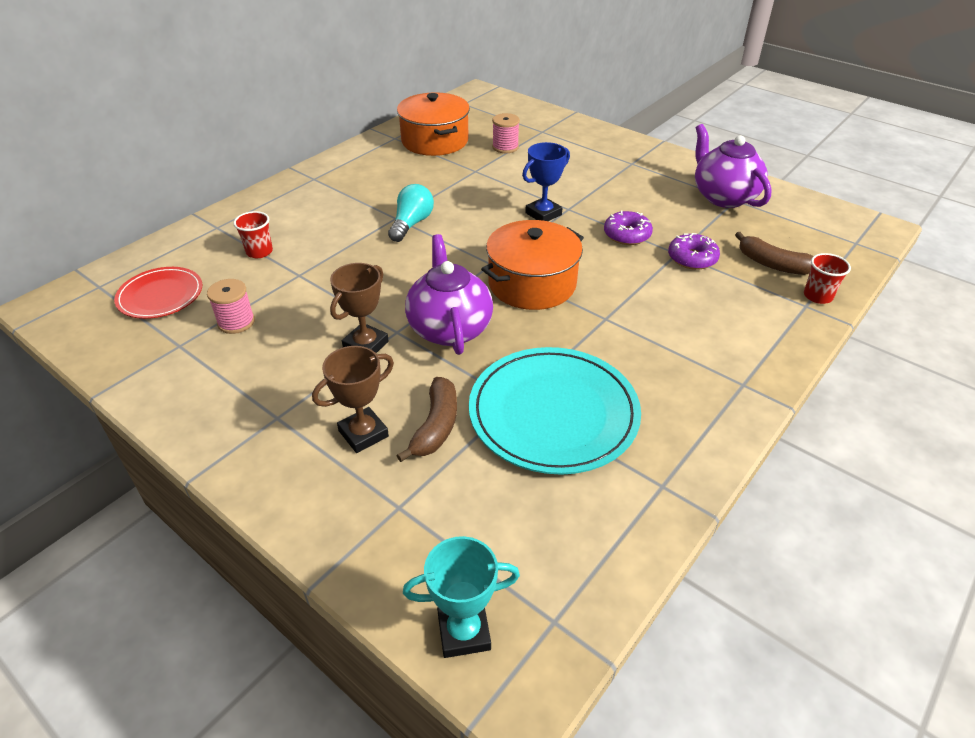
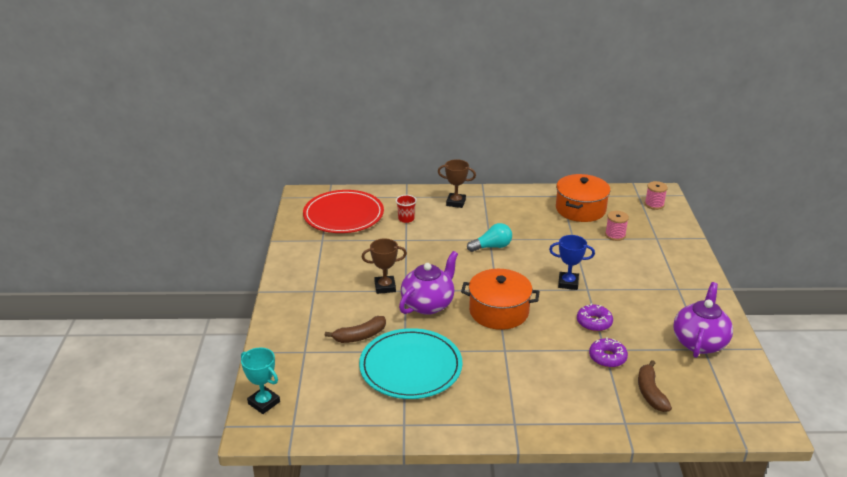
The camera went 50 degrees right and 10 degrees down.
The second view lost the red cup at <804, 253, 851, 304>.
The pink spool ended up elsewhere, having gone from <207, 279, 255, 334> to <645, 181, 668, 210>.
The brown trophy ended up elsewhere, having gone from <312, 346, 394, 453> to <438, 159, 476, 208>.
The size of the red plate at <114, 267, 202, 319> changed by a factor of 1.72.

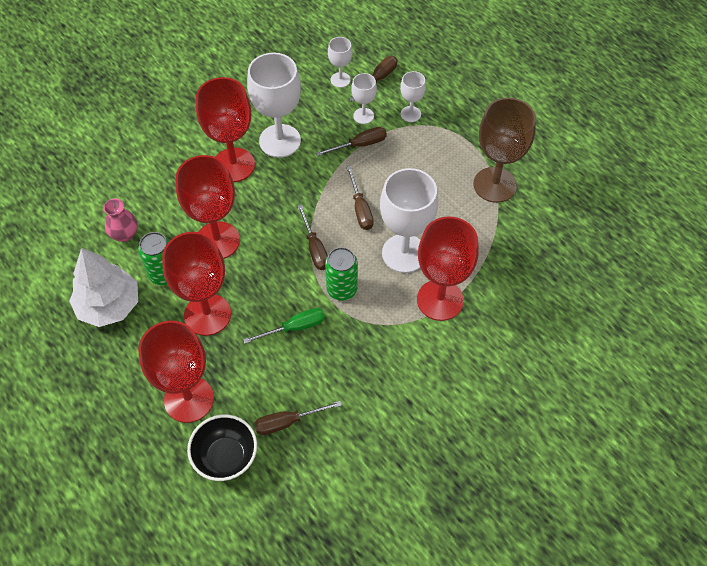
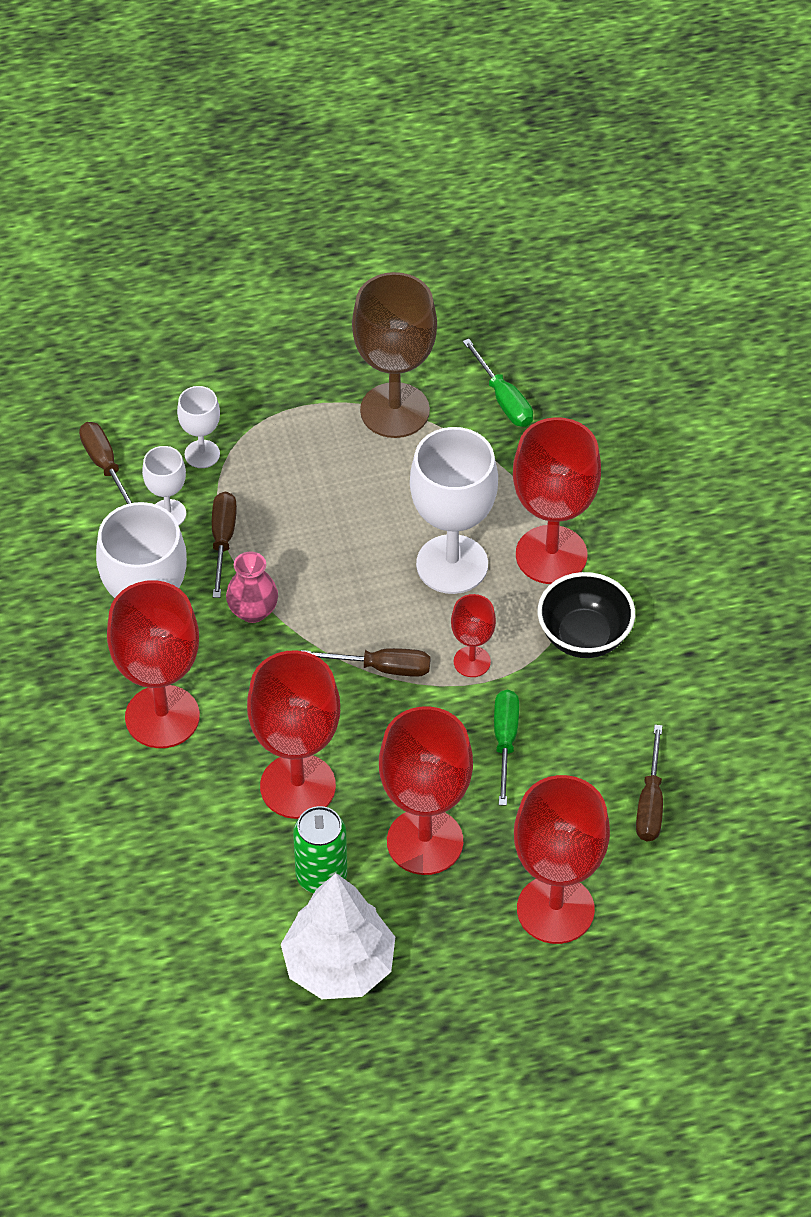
The camera went 65 degrees left and 5 degrees down.
The second view lost the white goblet at <328, 37, 352, 88>.
The second view lost the brown screwdriver at <347, 166, 374, 230>.
The second view gained the green screwdriver at <463, 339, 533, 427>.
The pink vase ended up elsewhere, having gone from <103, 198, 138, 242> to <226, 552, 278, 623>.
The black bowl ended up elsewhere, having gone from <187, 415, 257, 481> to <538, 572, 635, 658>.
Where the green can stood at <325, 247, 358, 301>, the red goblet came to stand at <451, 594, 496, 677>.

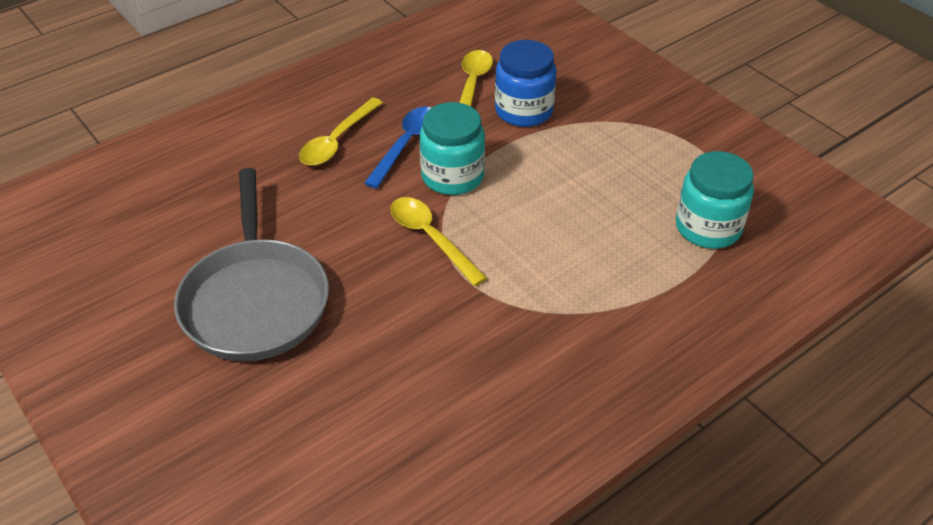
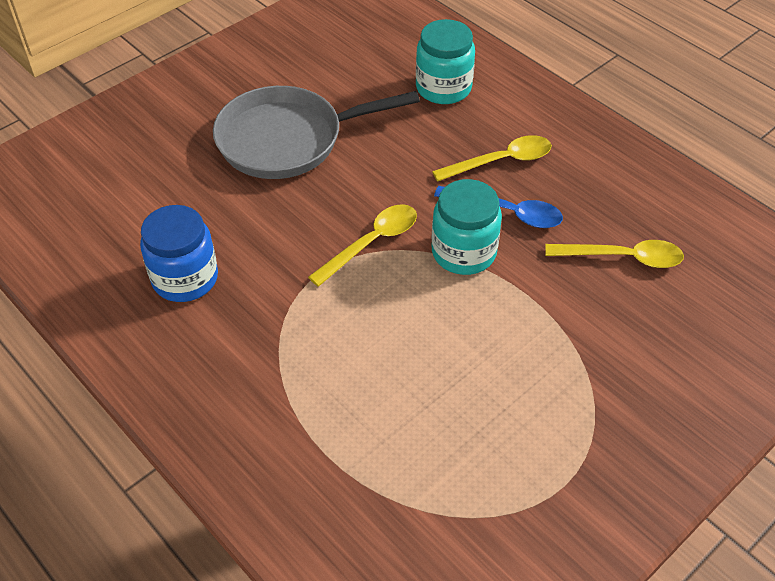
The camera went 85 degrees right and 5 degrees up.
The blue jar ended up elsewhere, having gone from <495, 40, 557, 127> to <140, 205, 218, 302>.
The turquoise jar ended up elsewhere, having gone from <676, 151, 754, 249> to <416, 19, 475, 104>.
The yellow spoon at <299, 98, 383, 166> ended up facing another way, 135 degrees clockwise from before.

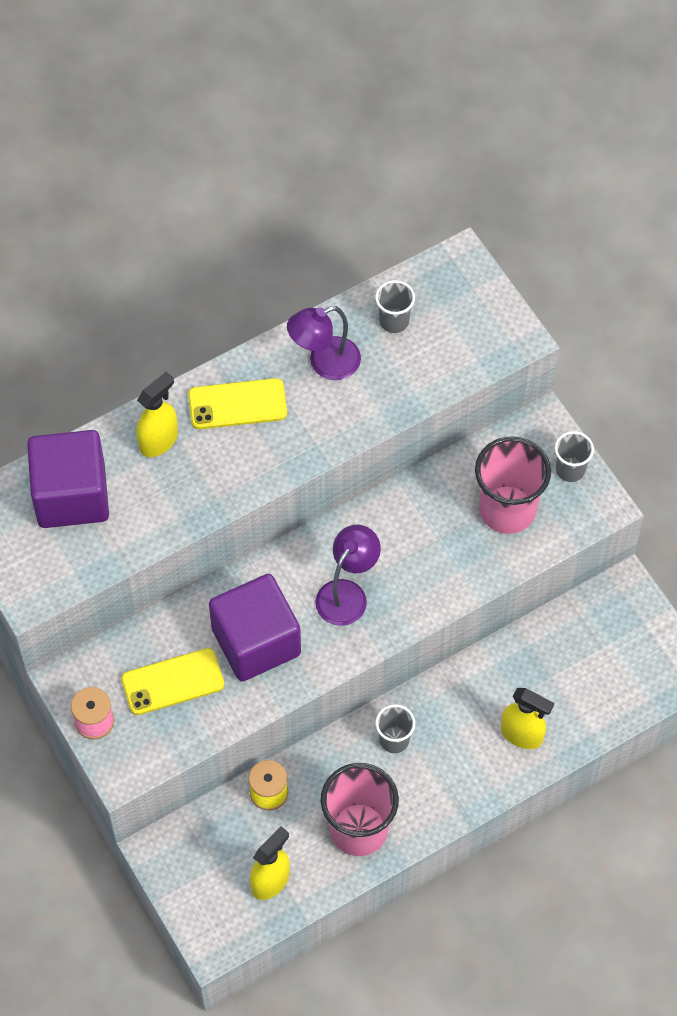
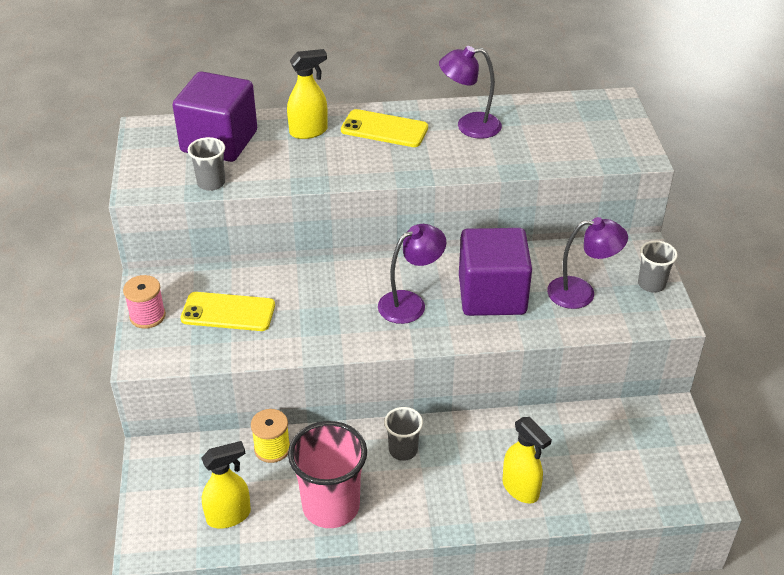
The camera went 25 degrees right and 20 degrees down.
The purple cube ended up elsewhere, having gone from <209, 574, 301, 681> to <459, 228, 532, 316>.
The grey cup ended up elsewhere, having gone from <375, 280, 415, 333> to <188, 137, 225, 191>.
Where the pink cup stood at <475, 436, 551, 534>, the purple lamp came to stand at <547, 217, 628, 309>.

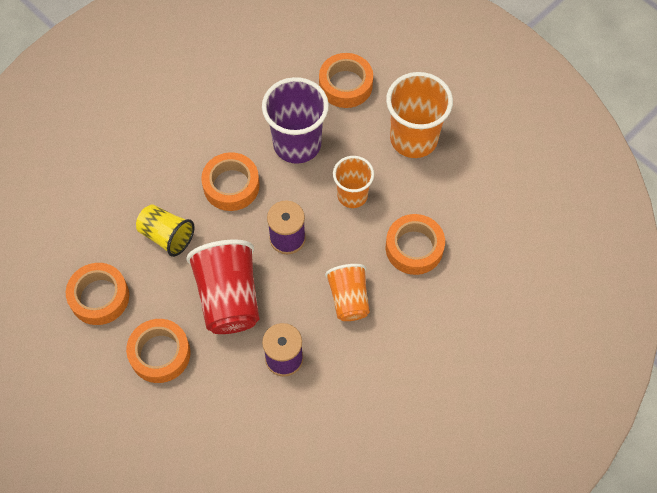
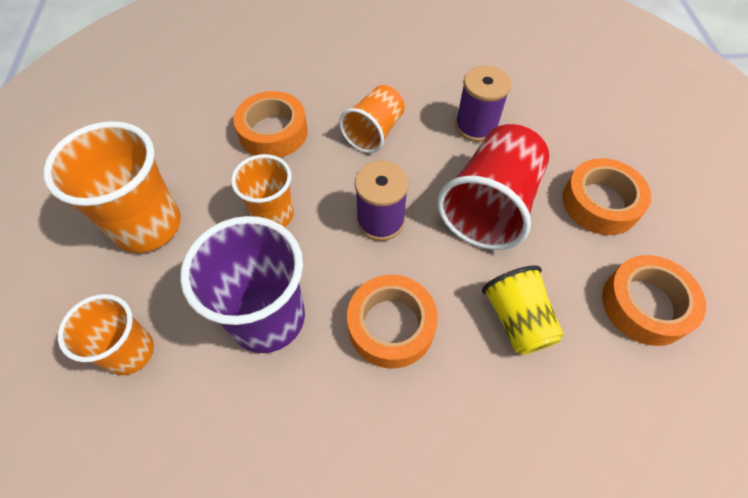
The camera went 140 degrees left and 5 degrees down.
Where the orange tape stood at <319, 53, 373, 108>, the orange cup came to stand at <58, 294, 154, 375>.

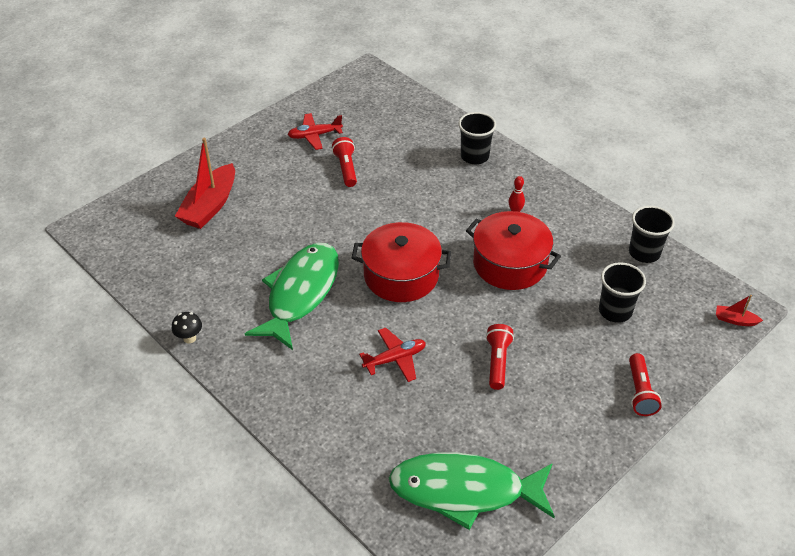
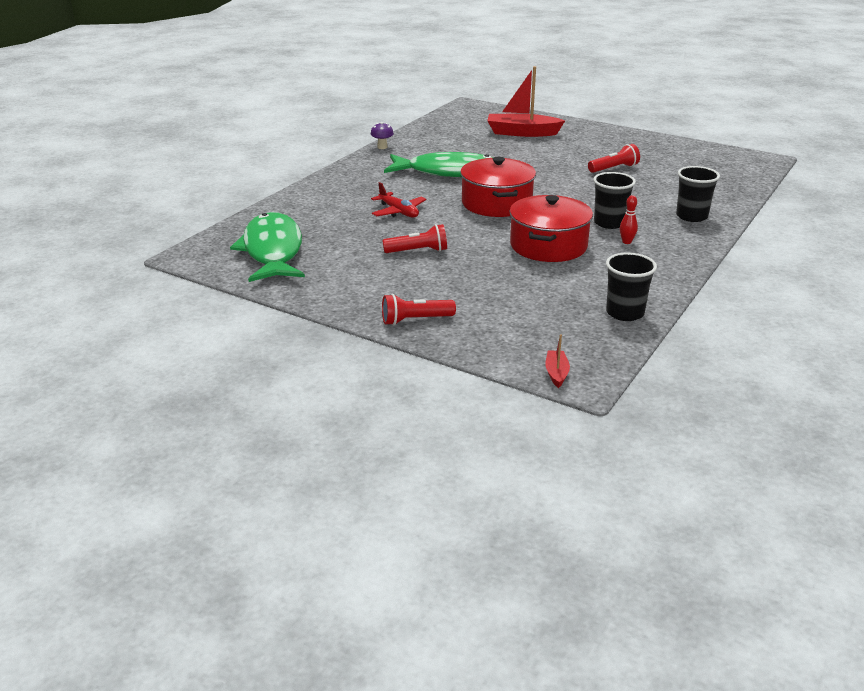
The camera went 75 degrees right and 15 degrees down.
The second view lost the red plane at <288, 113, 343, 150>.
The black cup ended up elsewhere, having gone from <599, 262, 646, 323> to <593, 172, 636, 229>.
What was the black mushroom at <171, 312, 202, 343> turned into the purple mushroom at <371, 122, 394, 149>.

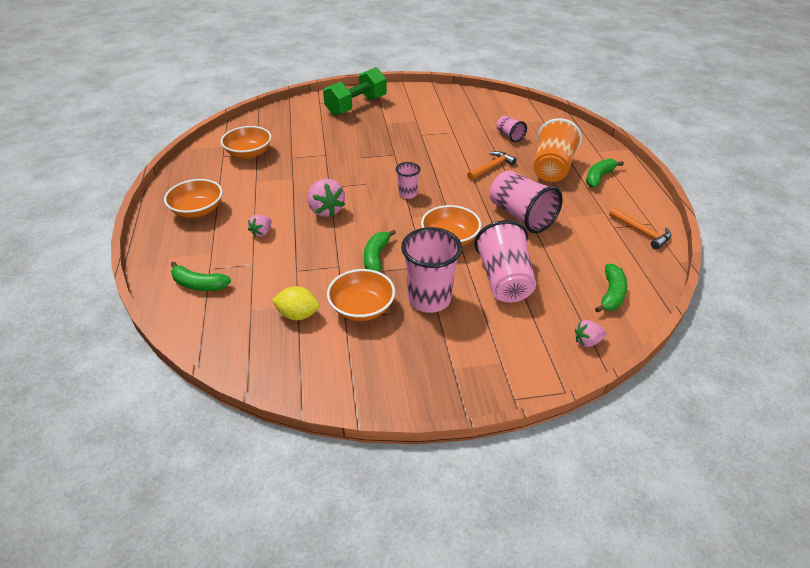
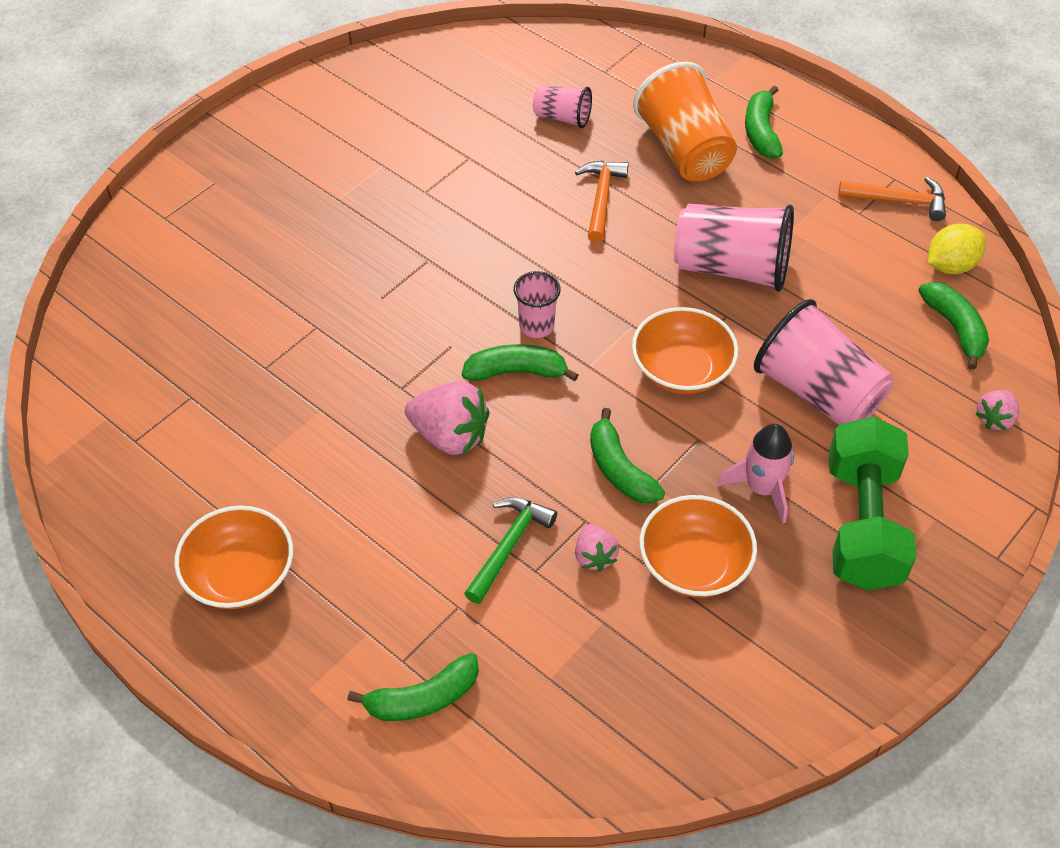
The camera went 40 degrees left and 10 degrees up.
The second view lost the orange bowl at <221, 126, 272, 159>.
The second view gained the green banana at <462, 344, 578, 381>.
The second view gained the green hammer at <464, 497, 557, 604>.
The pink strawberry ended up elsewhere, having gone from <248, 215, 272, 237> to <575, 524, 619, 572>.
The yellow lemon ended up elsewhere, having gone from <272, 286, 319, 320> to <928, 224, 986, 274>.
The green dumbbell ended up elsewhere, having gone from <323, 67, 387, 116> to <829, 416, 916, 590>.
Where the pink cup stood at <401, 227, 462, 313>, the pink rocket came to stand at <717, 424, 794, 523>.

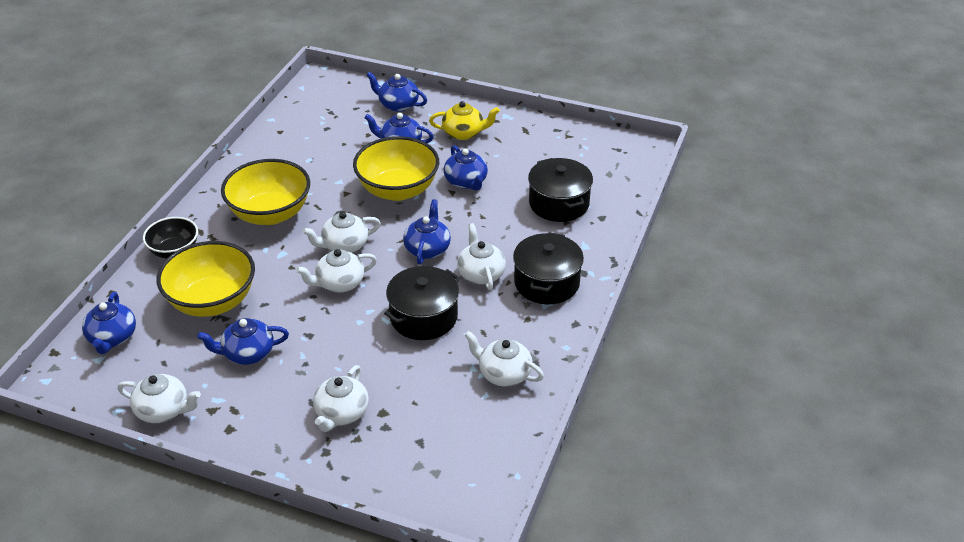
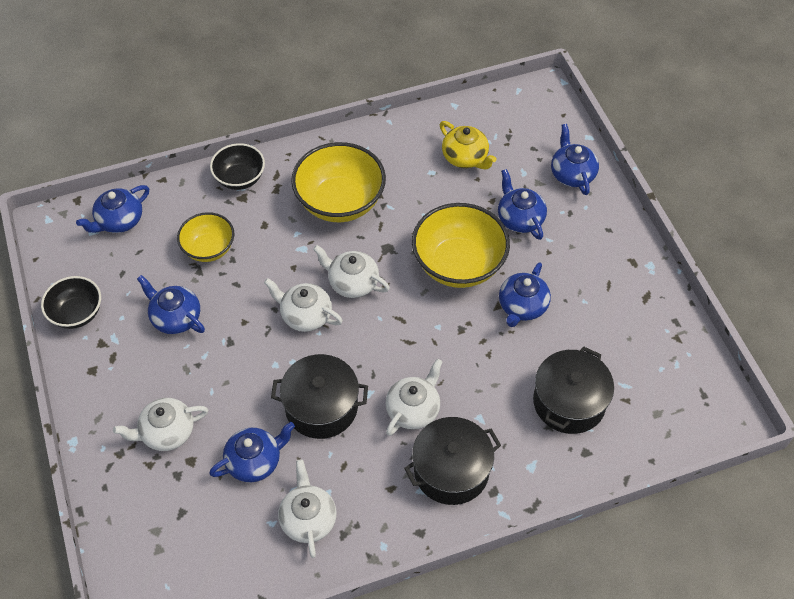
The camera went 50 degrees right and 15 degrees up.
The blue teapot ended up elsewhere, having gone from <403, 199, 451, 265> to <209, 422, 295, 482>.
The yellow teapot ended up elsewhere, having gone from <429, 101, 500, 140> to <440, 121, 497, 169>.
Where the white teapot stood at <118, 374, 201, 423>, the black bowl came to stand at <41, 276, 101, 329>.
The size of the yellow bowl at <157, 241, 255, 317> changed by a factor of 0.60.

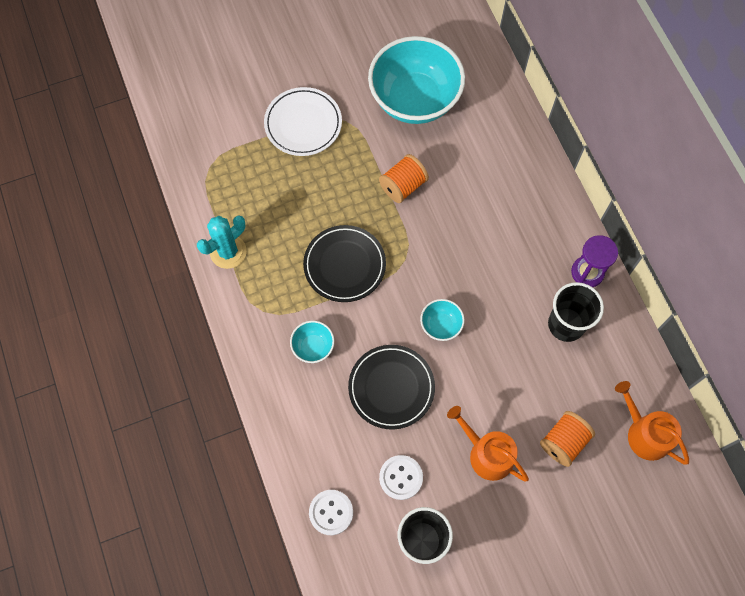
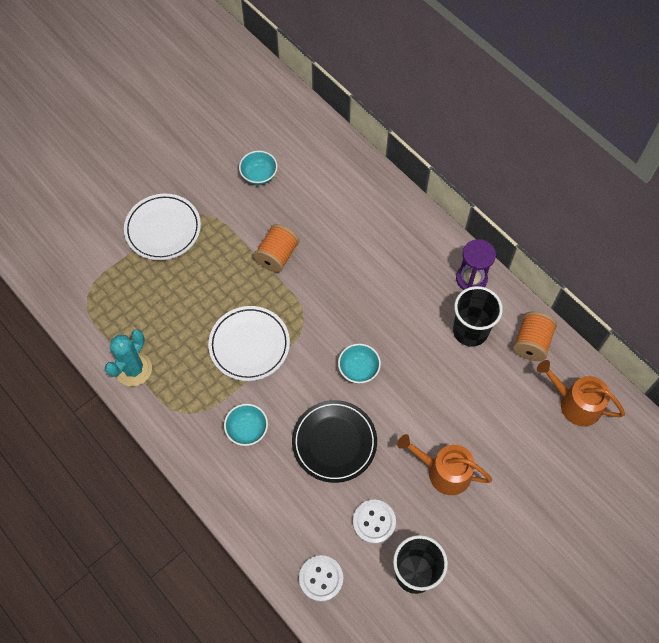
The camera went 20 degrees left and 5 degrees down.
The orange spool ended up elsewhere, having gone from <540, 411, 595, 467> to <513, 311, 557, 361>.
What was the black plate at <303, 225, 386, 302> turned into the white plate at <208, 306, 290, 381>.
The size of the turquoise bowl at <368, 36, 465, 124> changed by a factor of 0.42.

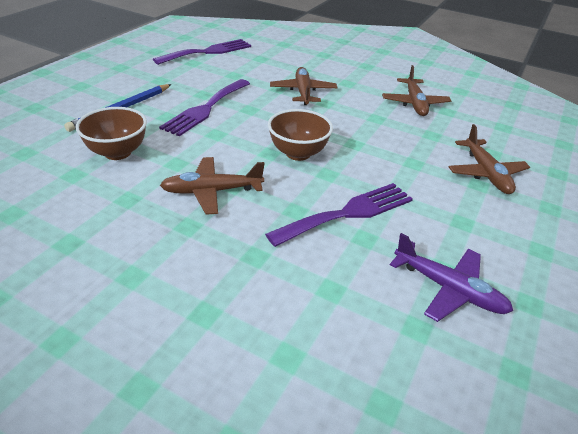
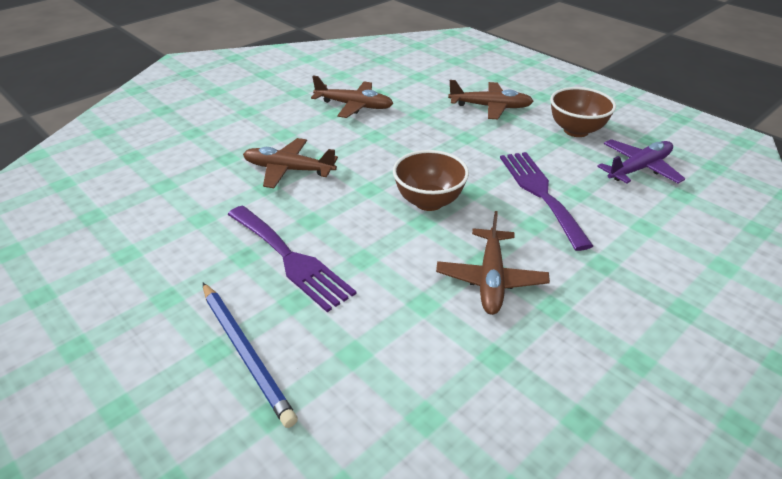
The camera went 70 degrees left and 0 degrees up.
The second view lost the purple fork at <153, 39, 251, 65>.
The brown bowl ended up elsewhere, having gone from <76, 107, 147, 160> to <550, 87, 616, 137>.

